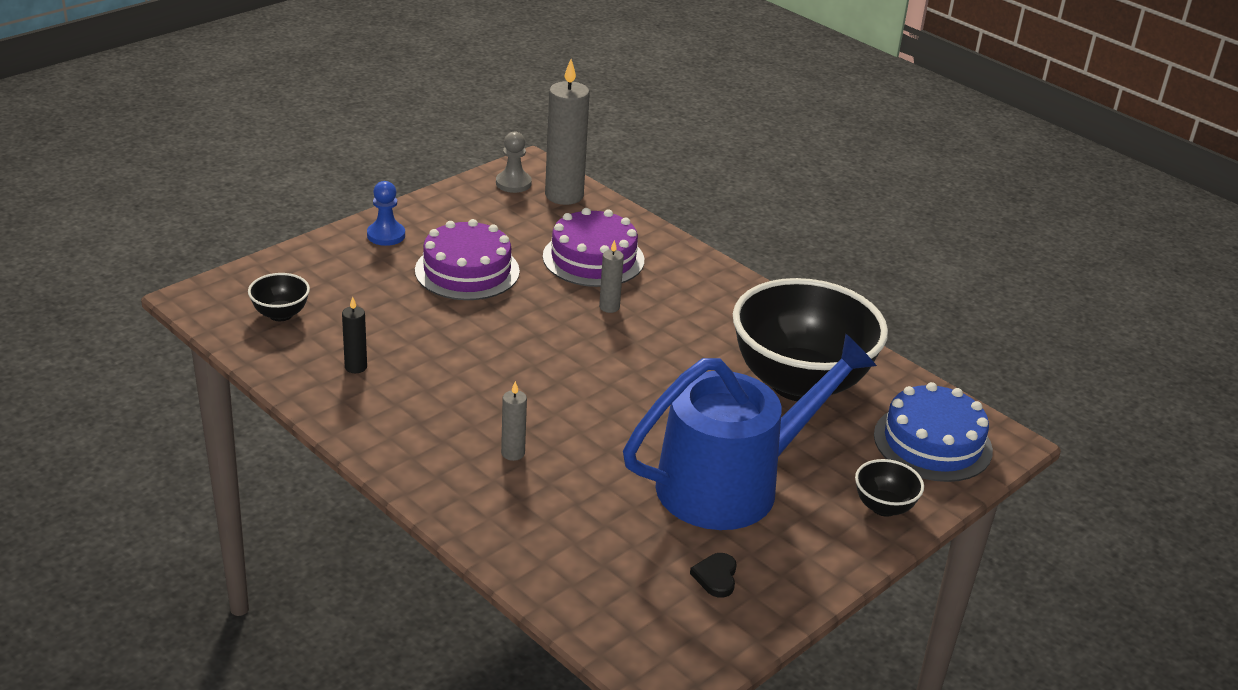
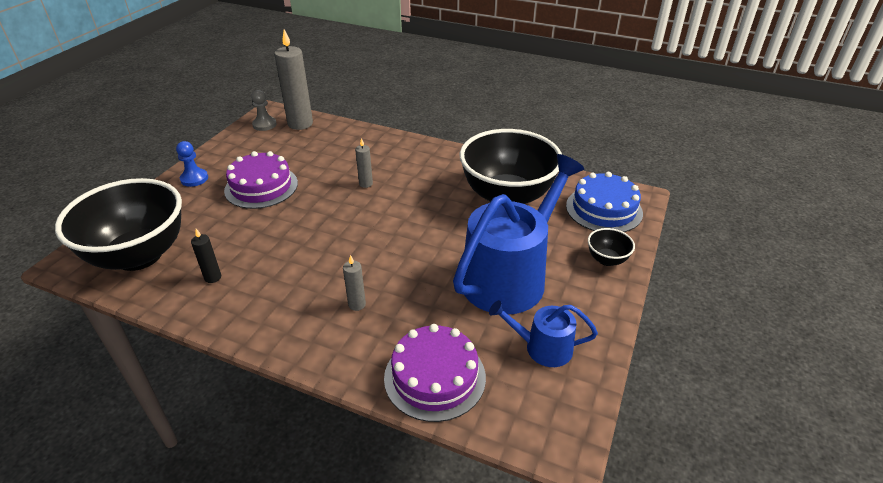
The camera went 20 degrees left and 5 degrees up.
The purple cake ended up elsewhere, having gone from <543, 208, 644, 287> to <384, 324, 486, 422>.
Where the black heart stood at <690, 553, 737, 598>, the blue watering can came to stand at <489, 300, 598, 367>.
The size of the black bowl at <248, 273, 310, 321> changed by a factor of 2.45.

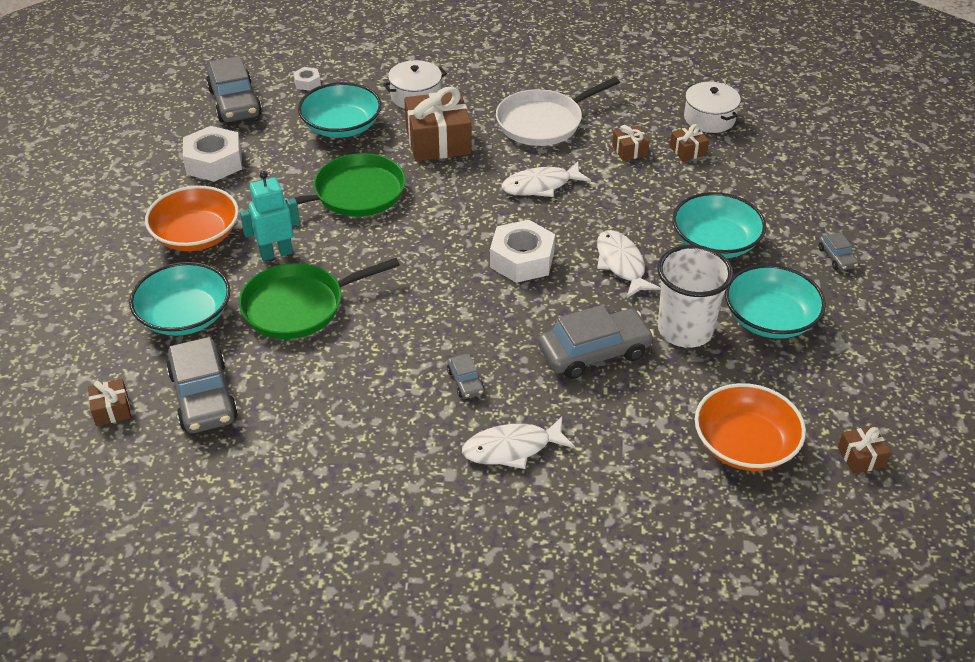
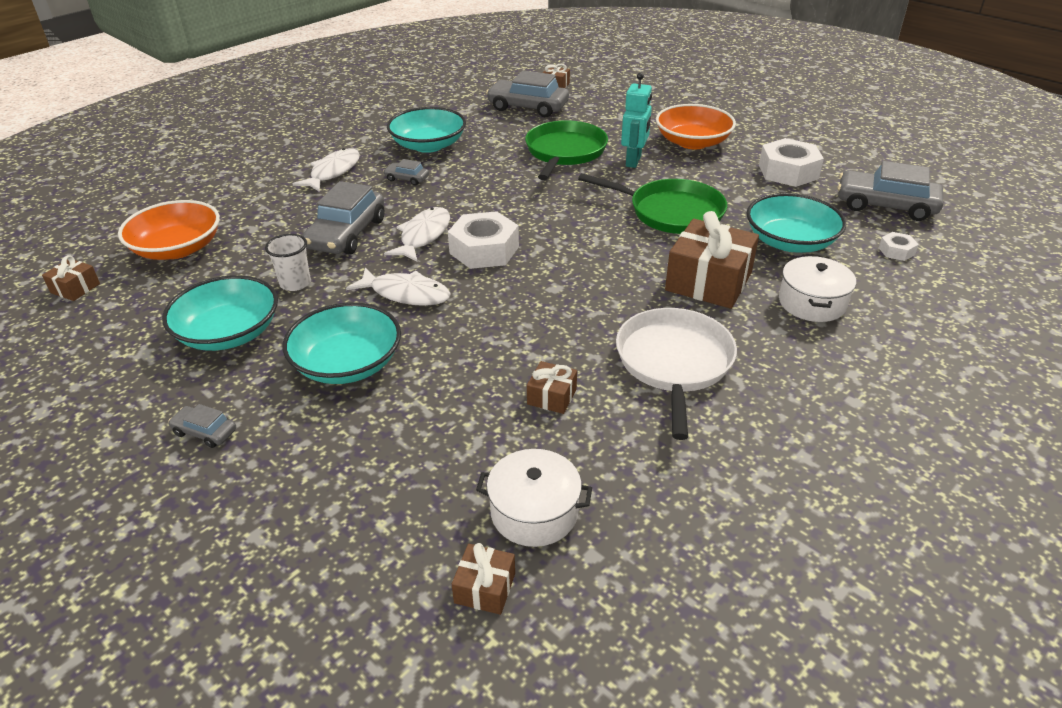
The camera went 130 degrees right and 5 degrees down.
The turquoise bowl ended up elsewhere, having gone from <129, 262, 230, 336> to <387, 107, 466, 153>.
The white fish ended up elsewhere, having gone from <501, 162, 591, 197> to <384, 207, 450, 262>.
The brown gift ended up elsewhere, having gone from <670, 124, 709, 162> to <452, 543, 515, 615>.
The green pan at <285, 153, 406, 217> ended up facing another way, 75 degrees counterclockwise from before.
The size of the white cup at <657, 245, 733, 348> changed by a factor of 0.55.

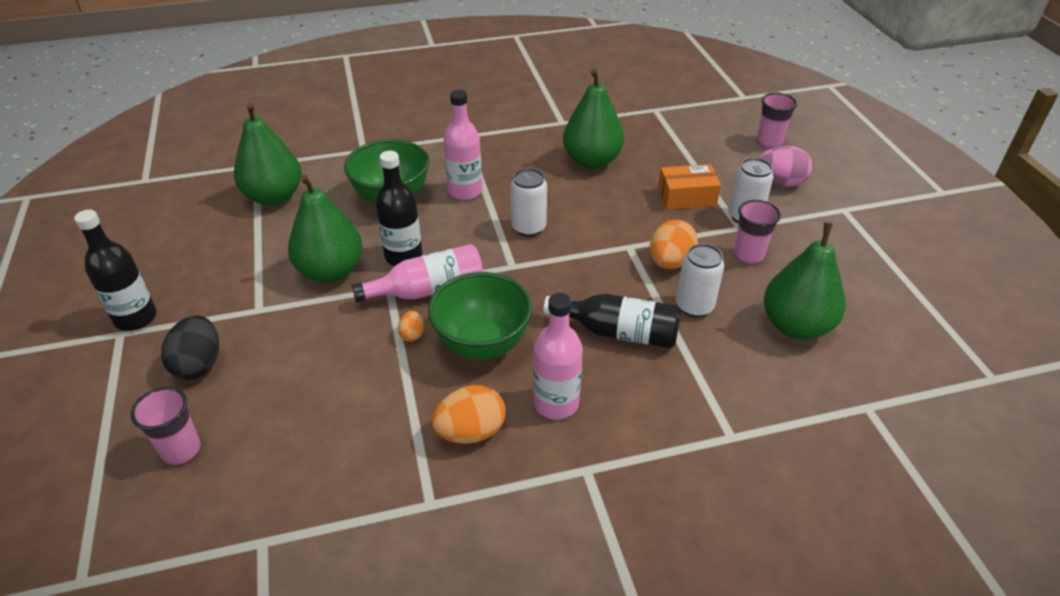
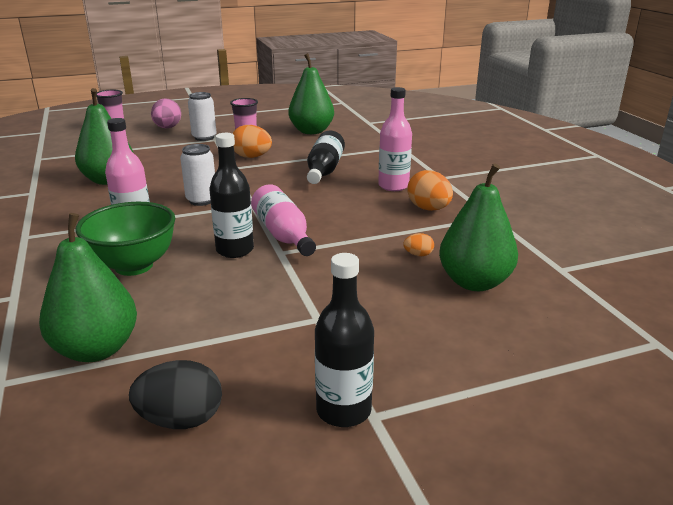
The camera went 95 degrees left and 15 degrees down.
The second view lost the pink cup at <130, 387, 201, 465>.
The second view lost the green bowl at <428, 272, 532, 360>.
The second view lost the orange box at <658, 164, 721, 210>.
The second view lost the white can at <676, 244, 724, 318>.
The black egg ended up elsewhere, having gone from <161, 315, 219, 380> to <129, 360, 222, 429>.
The green pear ended up elsewhere, having gone from <288, 175, 363, 283> to <439, 163, 518, 291>.
The orange egg ended up elsewhere, having gone from <398, 311, 424, 342> to <403, 233, 434, 256>.

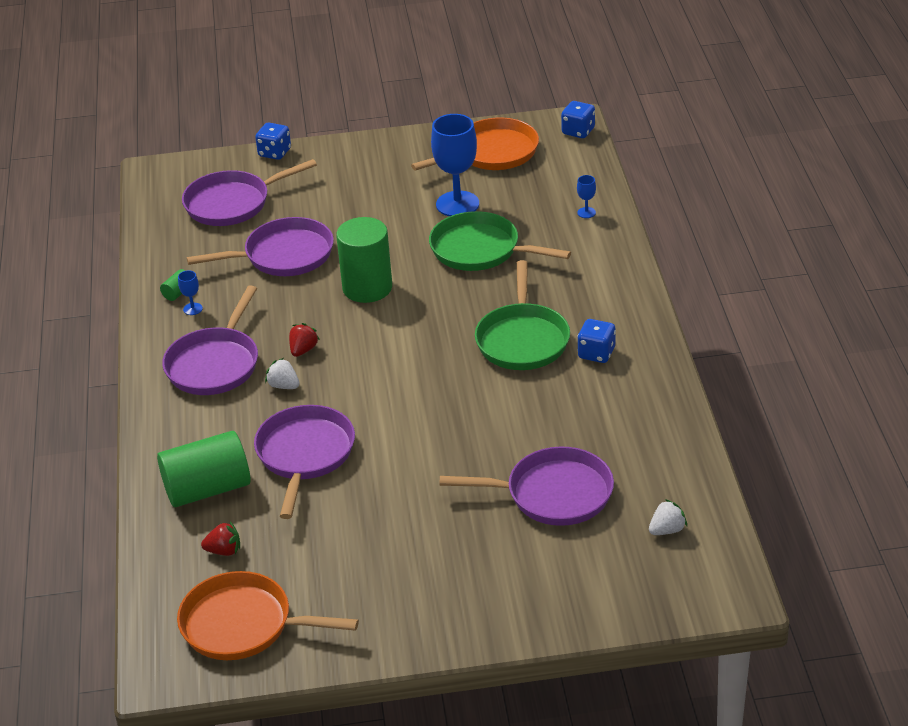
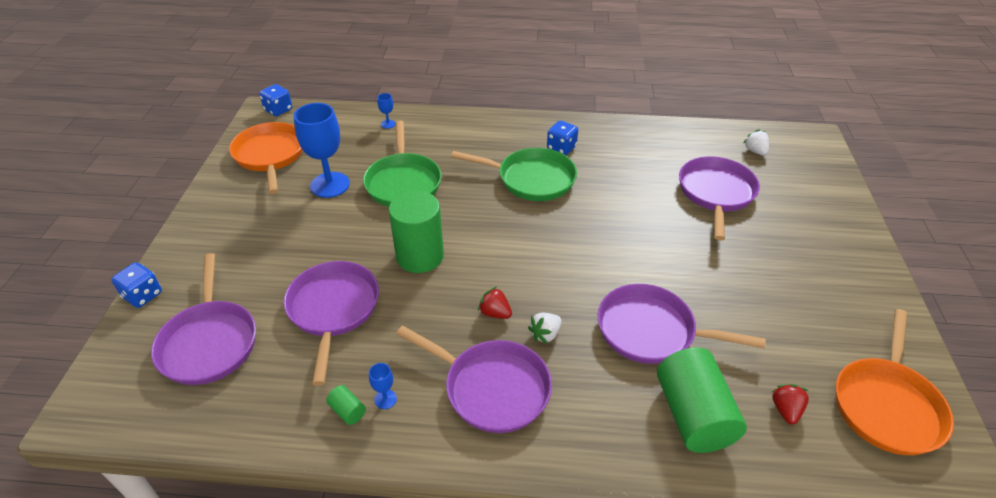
The camera went 80 degrees left and 5 degrees up.
The green pan at <429, 211, 571, 271> ended up facing another way, 45 degrees counterclockwise from before.

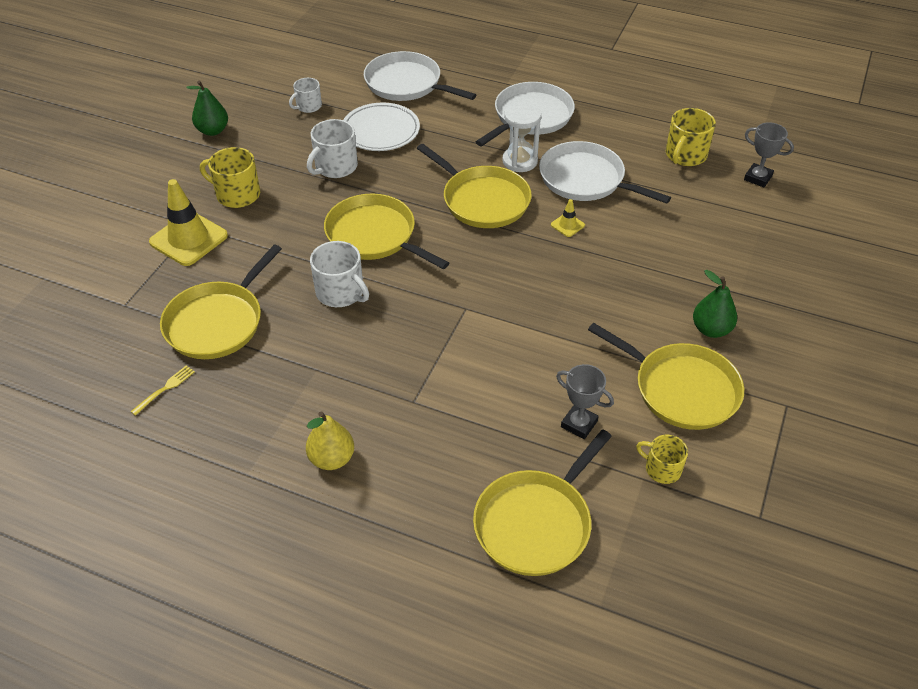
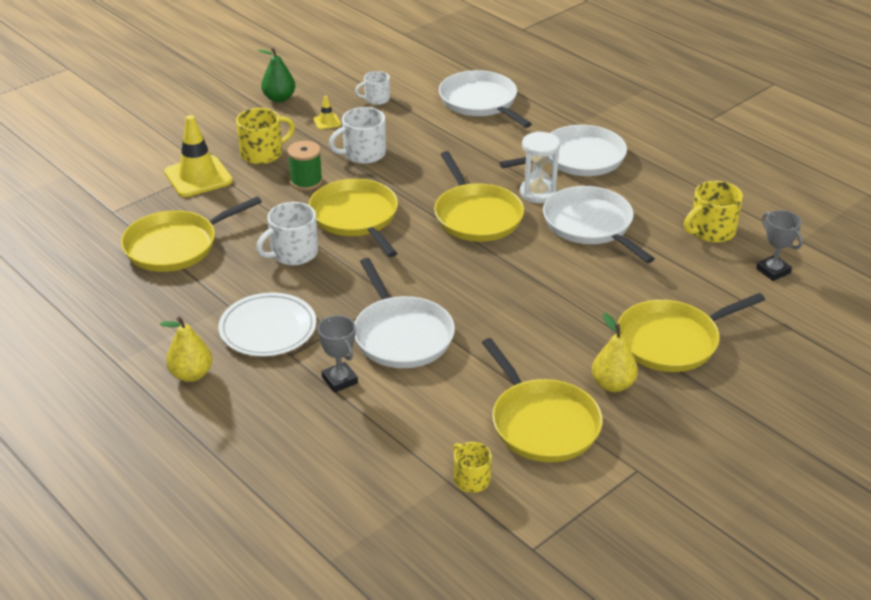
The camera went 25 degrees right and 10 degrees down.
The second view lost the yellow fork at <130, 365, 195, 416>.
The second view gained the green spool at <287, 141, 323, 191>.
The second view gained the white pan at <355, 258, 455, 368>.
The white plate ended up elsewhere, having gone from <343, 103, 420, 151> to <218, 293, 316, 356>.
The yellow pan ended up elsewhere, having gone from <473, 429, 612, 576> to <618, 293, 765, 372>.
The yellow traffic cone ended up elsewhere, having gone from <551, 199, 585, 237> to <313, 96, 341, 130>.
The grey trophy ended up elsewhere, having gone from <556, 364, 614, 439> to <318, 315, 358, 393>.
What was the green pear at <693, 270, 737, 338> turned into the yellow pear at <592, 313, 638, 392>.
The yellow mug at <200, 147, 260, 208> ended up facing another way, 105 degrees clockwise from before.
The white mug at <310, 241, 369, 307> ended up facing another way, 75 degrees clockwise from before.

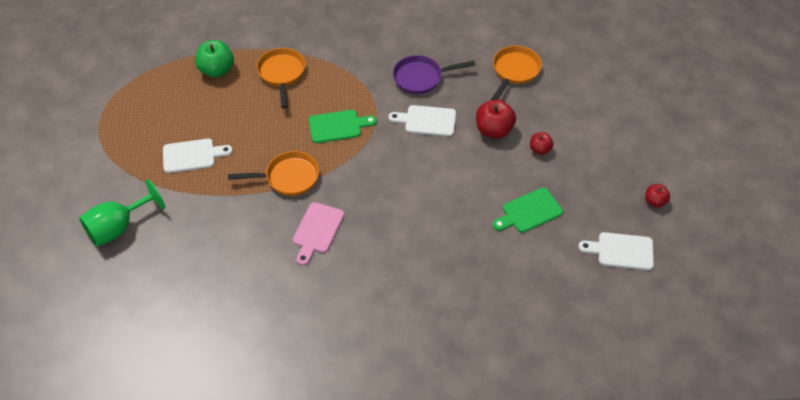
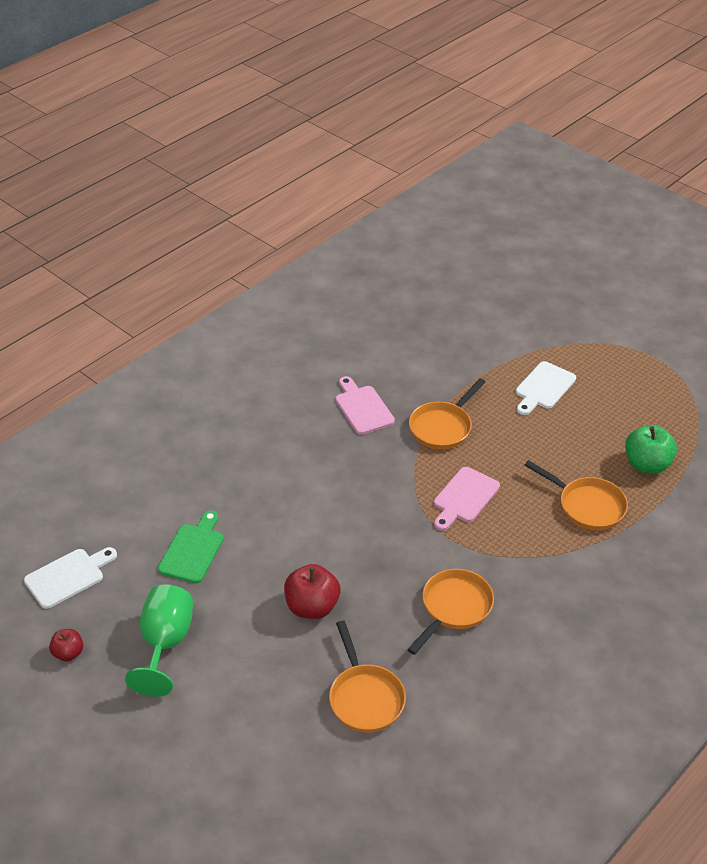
The camera went 135 degrees right and 10 degrees down.
The second view lost the white cutting board at <389, 105, 456, 137>.
The second view lost the red apple at <530, 132, 553, 155>.
The green goblet ended up elsewhere, having gone from <79, 179, 165, 247> to <125, 584, 193, 697>.
What was the green cutting board at <309, 110, 377, 143> turned into the pink cutting board at <434, 467, 500, 531>.
What was the purple pan at <393, 55, 475, 94> turned into the orange pan at <408, 569, 494, 655>.

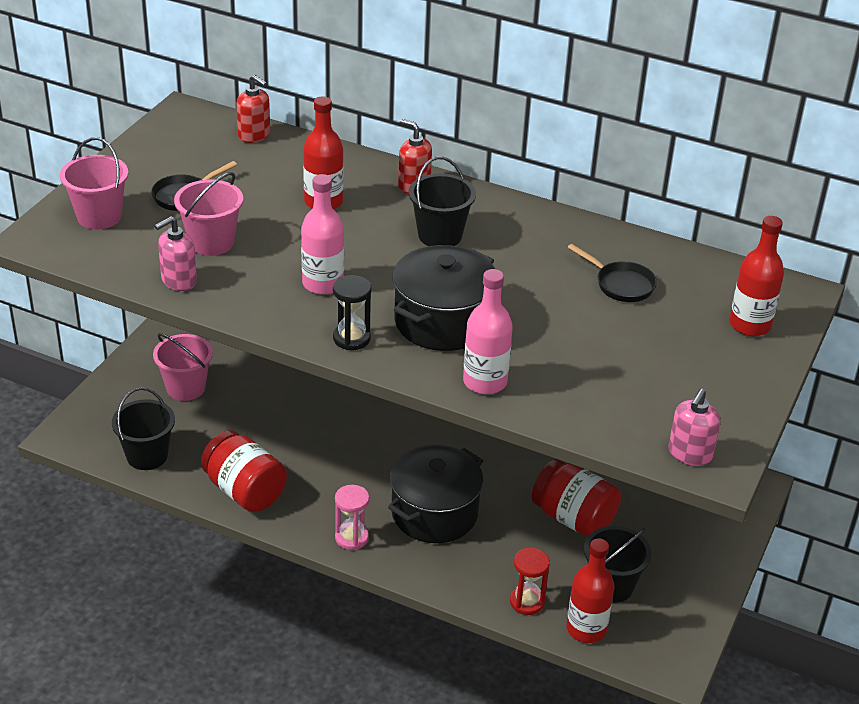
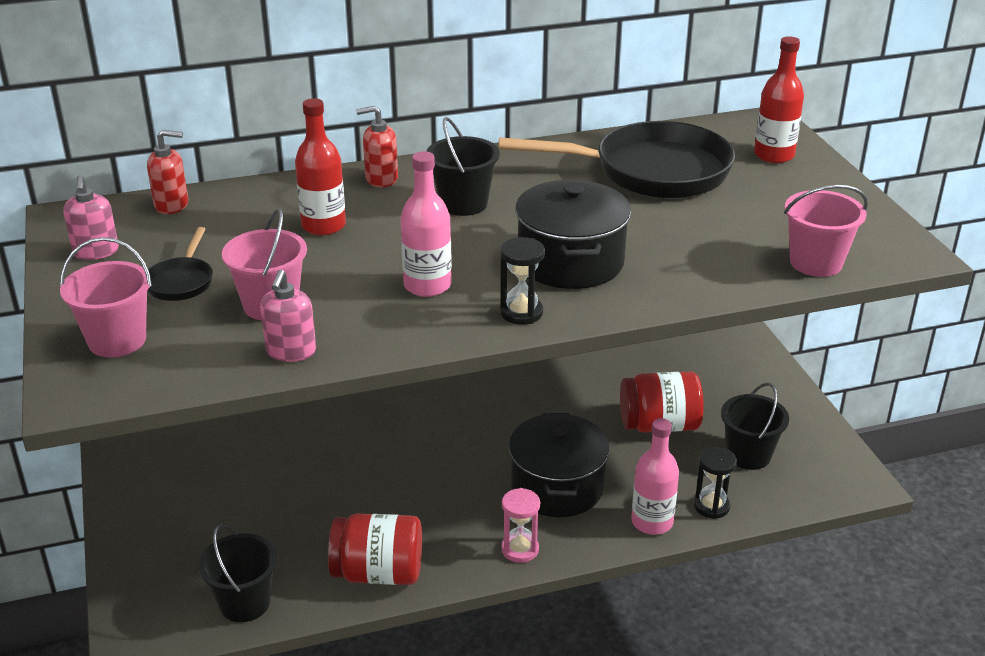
The camera went 40 degrees left and 5 degrees down.
The second view lost the red bottle at <566, 538, 615, 643>.
The pink bucket ended up elsewhere, having gone from <153, 333, 213, 401> to <784, 185, 868, 277>.
The pink bottle ended up elsewhere, having gone from <463, 269, 513, 394> to <631, 418, 679, 535>.
The pink soap dispenser ended up elsewhere, having gone from <669, 389, 721, 466> to <63, 175, 119, 260>.
What was the red hourglass at <510, 548, 550, 615> turned into the black hourglass at <694, 447, 737, 519>.
The size of the black pan at <567, 244, 657, 302> changed by a factor of 2.26.

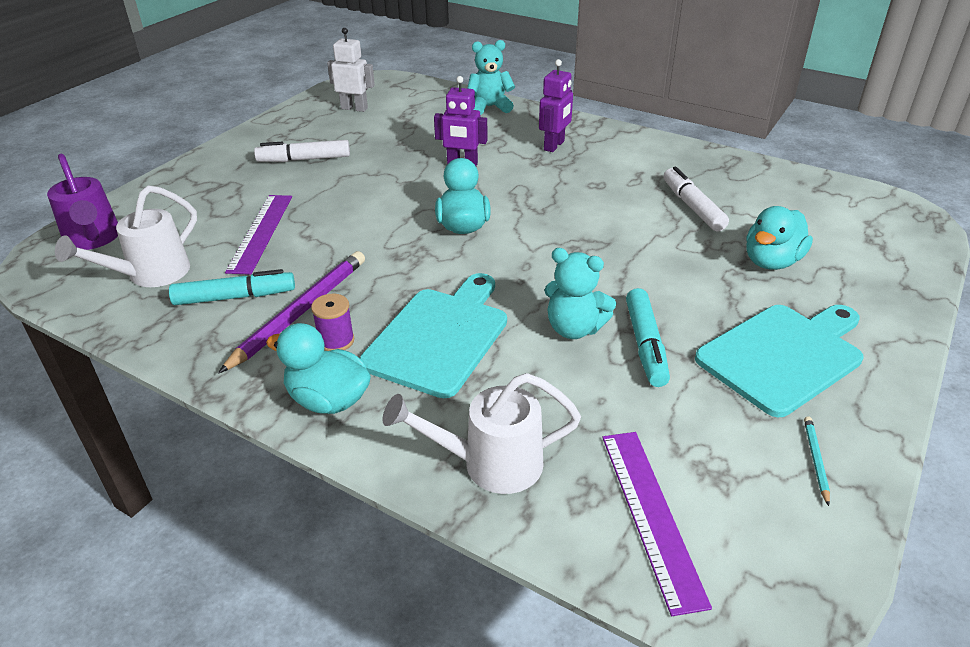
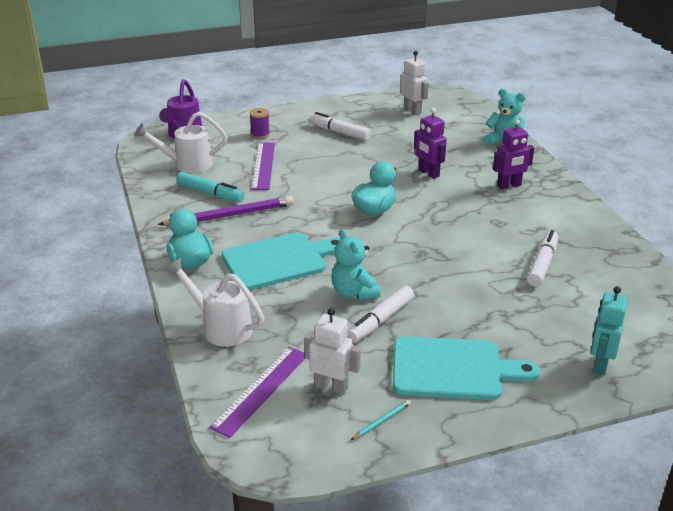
The camera went 40 degrees right and 5 degrees down.
The second view lost the turquoise duck at <746, 206, 813, 270>.
The second view gained the white robot at <304, 308, 361, 395>.
The second view gained the turquoise robot at <590, 286, 627, 375>.
The purple spool ended up elsewhere, having gone from <311, 294, 354, 351> to <249, 108, 270, 139>.
What was the turquoise marker at <626, 288, 670, 387> turned into the white marker at <347, 286, 414, 343>.
The purple ruler at <225, 195, 292, 275> ended up facing another way, 45 degrees counterclockwise from before.

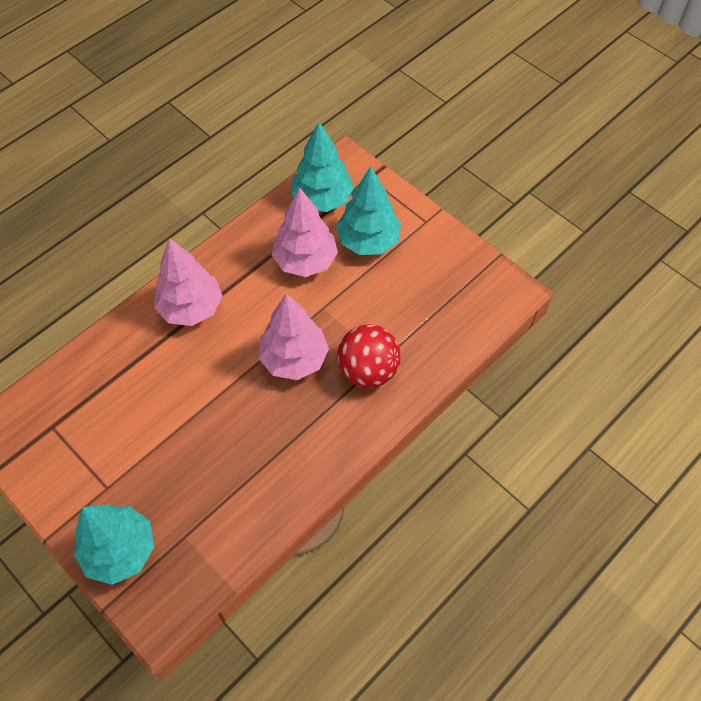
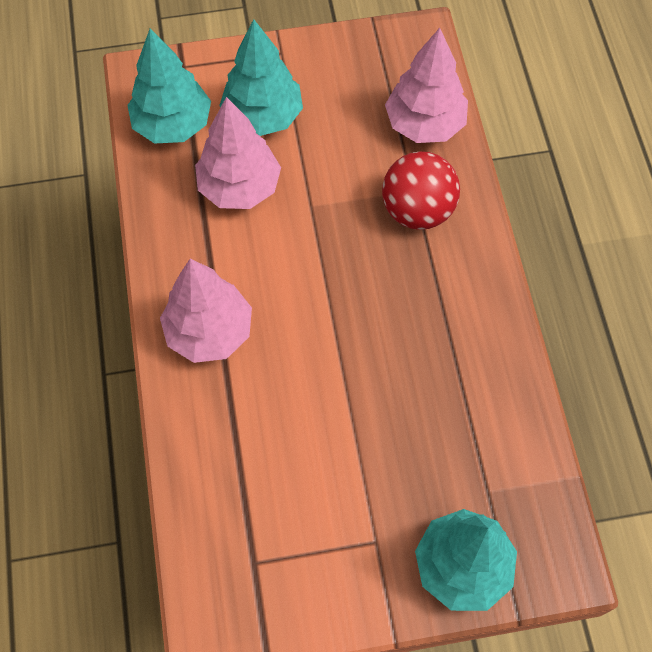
The camera went 55 degrees left and 5 degrees up.
The pink tree ended up elsewhere, having gone from <258, 294, 329, 380> to <385, 28, 468, 143>.

